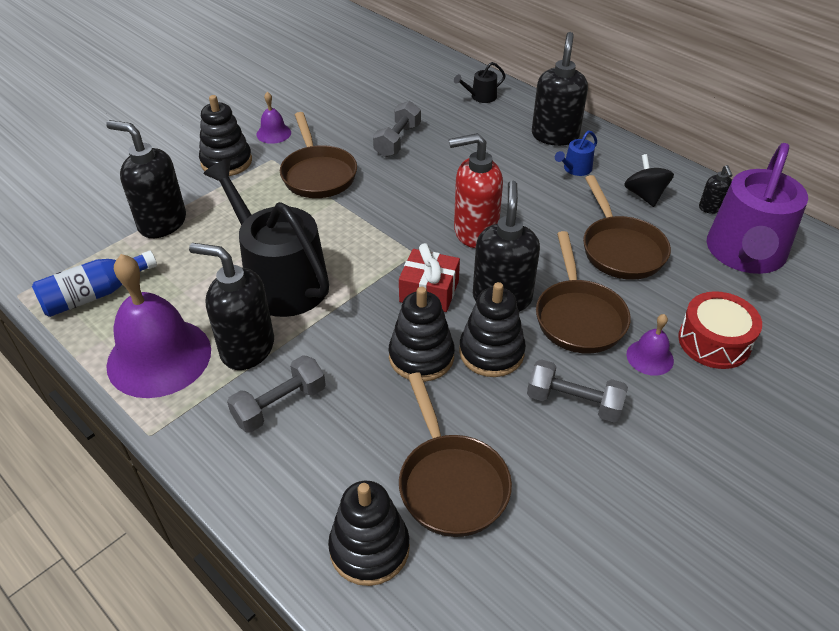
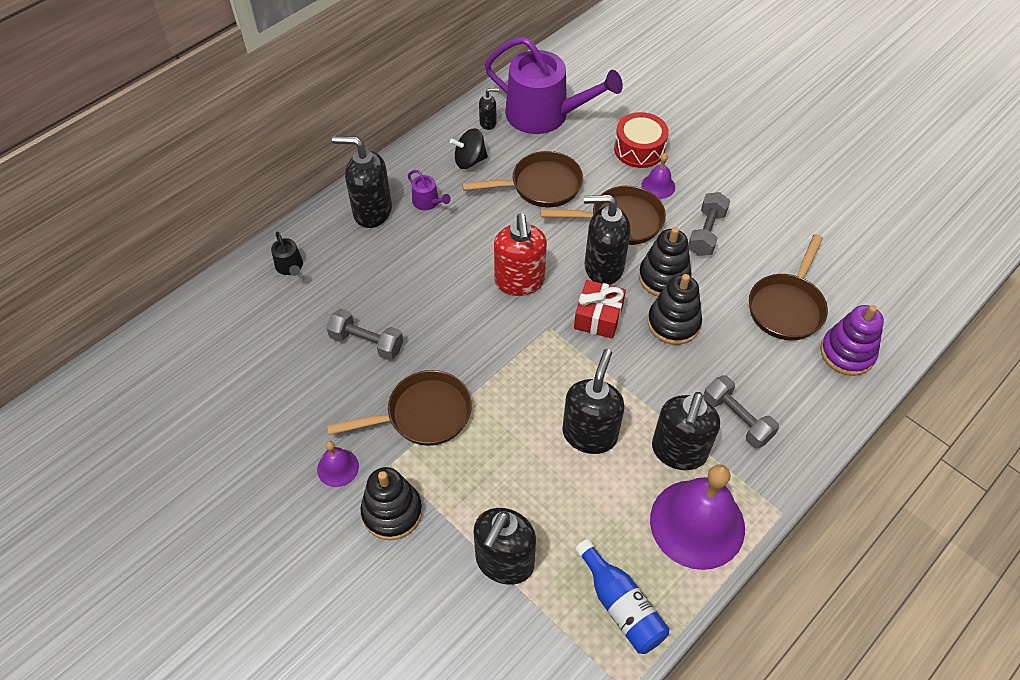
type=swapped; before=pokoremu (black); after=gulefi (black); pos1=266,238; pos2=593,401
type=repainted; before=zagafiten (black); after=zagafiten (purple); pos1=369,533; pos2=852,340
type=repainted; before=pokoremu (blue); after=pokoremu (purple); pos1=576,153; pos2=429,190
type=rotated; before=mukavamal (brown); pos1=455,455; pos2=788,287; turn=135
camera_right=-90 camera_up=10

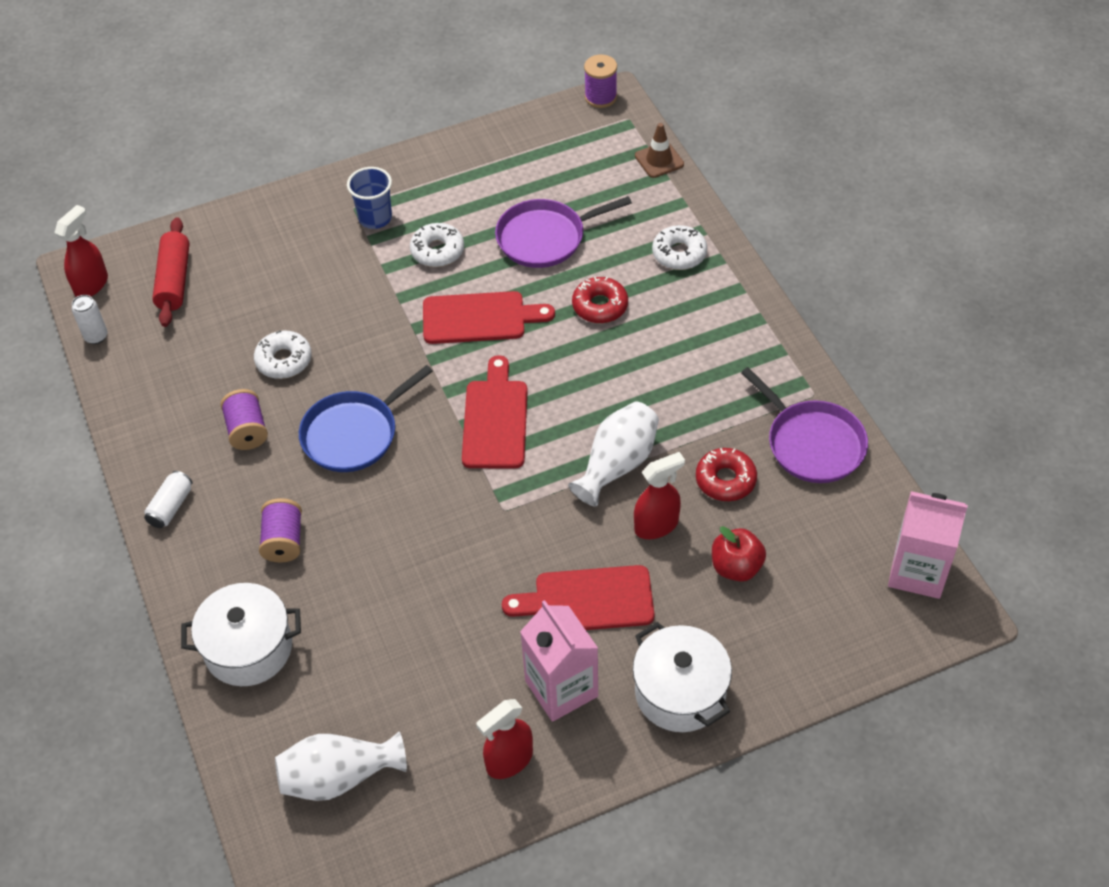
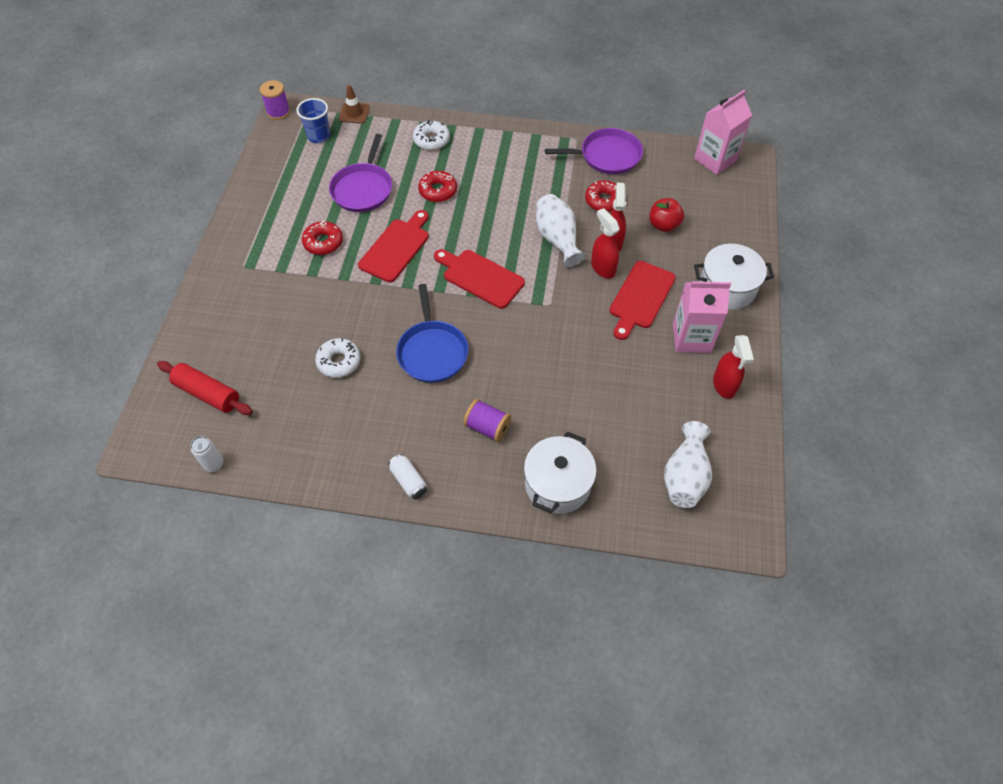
type=gone; before=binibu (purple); pos1=244,419
type=shifted; before=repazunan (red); pos1=81,251; pos2=605,243
type=shifted; before=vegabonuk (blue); pos1=369,198; pos2=313,120
type=repainted; before=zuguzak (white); after=zuguzak (red); pos1=437,245; pos2=322,238
camera_right=-60 camera_up=5

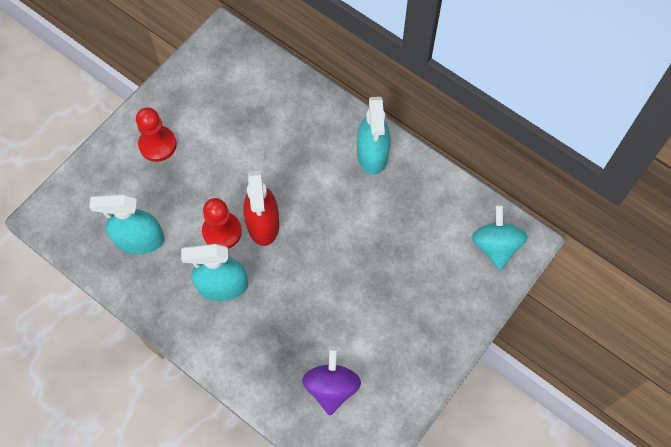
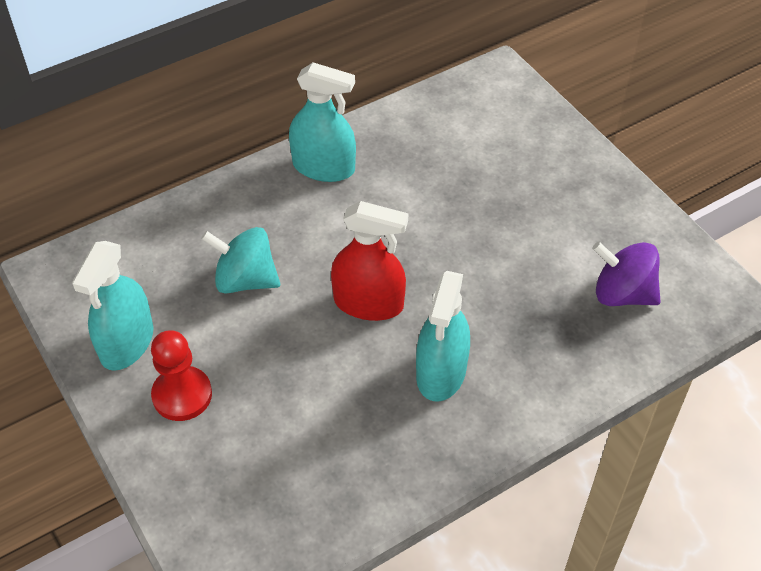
type=gone; before=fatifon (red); pos1=222,223
type=shifted; before=repazunan (turquoise); pos1=127,224; pos2=112,306
type=shifted; before=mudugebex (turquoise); pos1=500,237; pos2=240,260
camera_right=-70 camera_up=-15

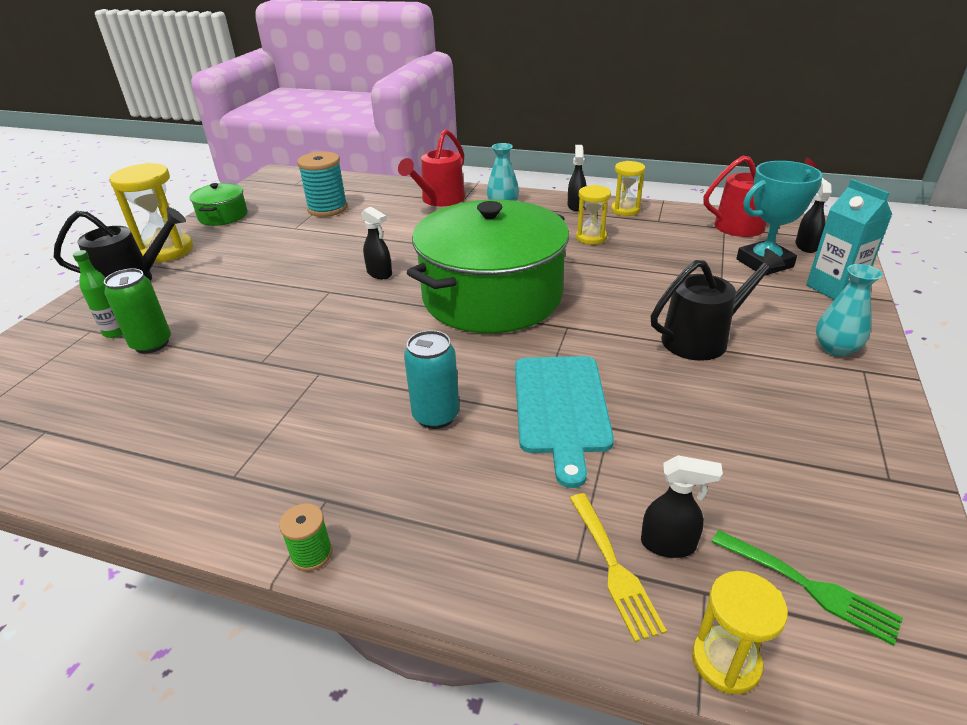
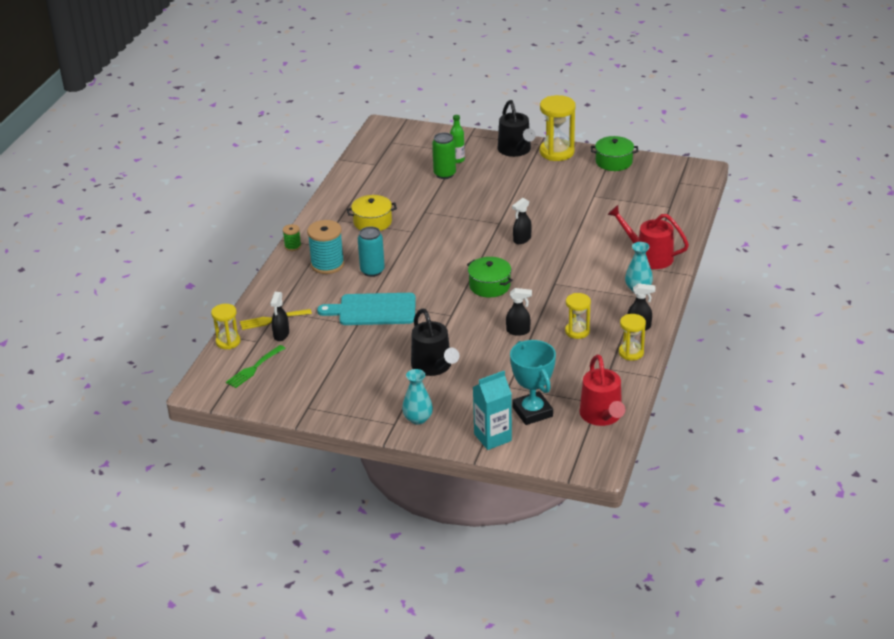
type=new; after=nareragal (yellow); pos2=372,213
type=shifted; before=binibu (turquoise); pos1=322,184; pos2=325,247
type=shifted; before=repazunan (black); pos1=813,215; pos2=519,312
type=scaled; before=nareragal (green); pos1=488,266; pos2=490,277; scale=0.44
camera_right=90 camera_up=0

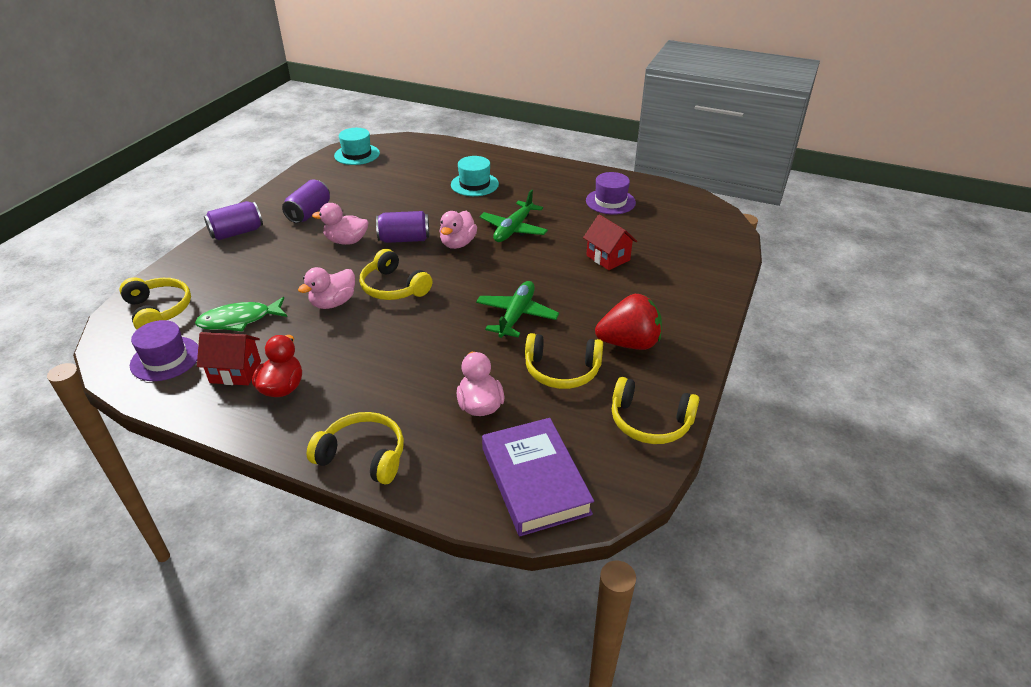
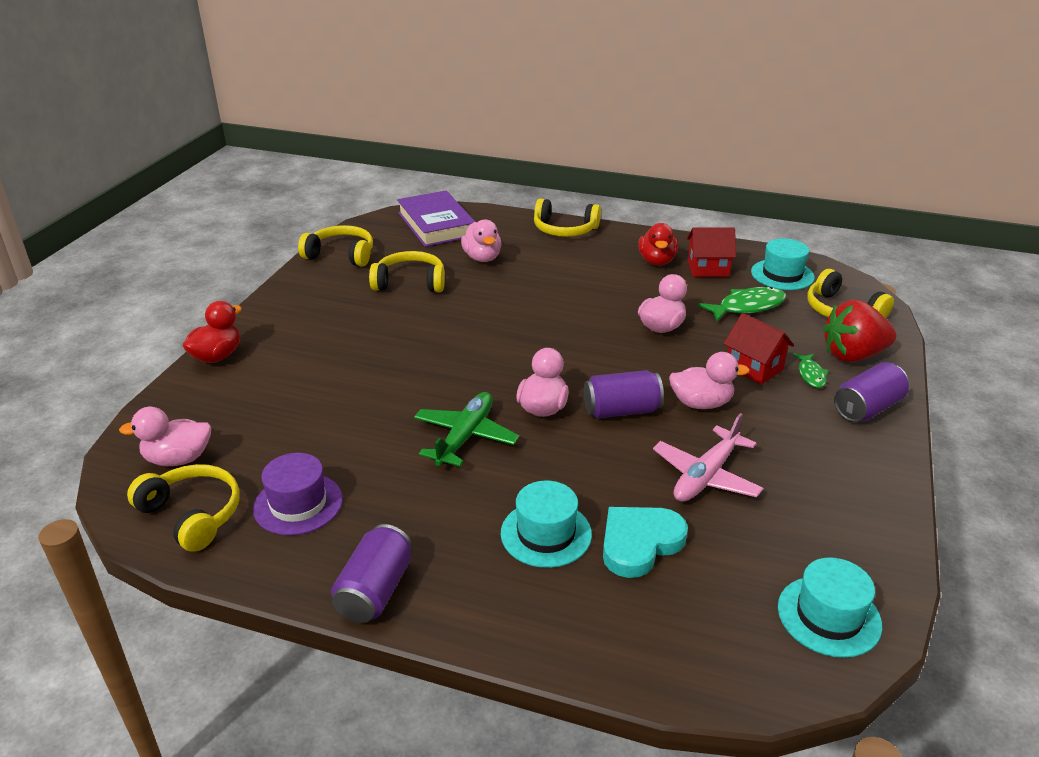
type=gone; before=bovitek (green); pos1=517,309
type=new; after=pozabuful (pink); pos2=165,436
type=new; after=pozabuful (red); pos2=212,332
type=new; after=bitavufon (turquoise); pos2=645,542
type=new; after=bovitek (pink); pos2=708,457
type=new; after=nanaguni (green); pos2=811,371
type=shifted; before=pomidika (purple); pos1=306,201; pos2=371,573
type=shifted; before=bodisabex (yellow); pos1=396,274; pos2=183,508
type=shifted; before=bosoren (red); pos1=610,242; pos2=758,349
type=shifted; before=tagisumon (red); pos1=628,322; pos2=860,331
type=repainted; before=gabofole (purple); after=gabofole (turquoise); pos1=164,350; pos2=783,264
camera_right=175 camera_up=-5

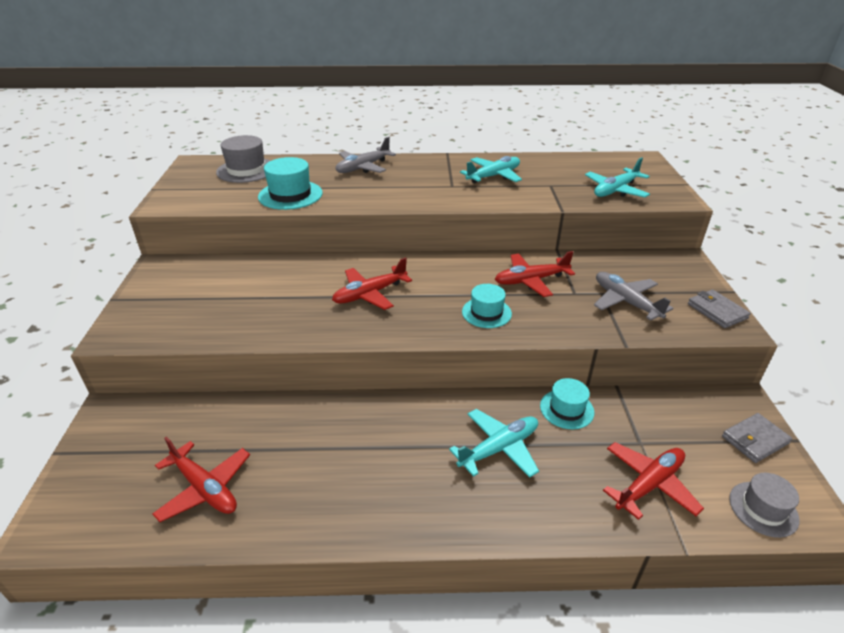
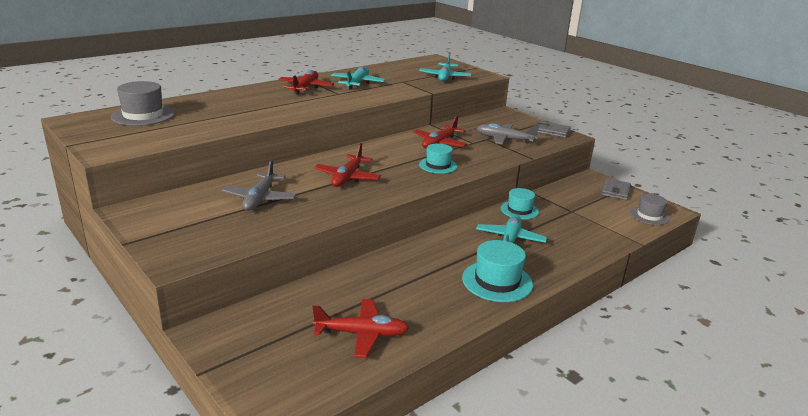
type=shifted; before=gabofole (turquoise); pos1=290,183; pos2=497,271
type=shifted; before=bovitek (grey); pos1=366,155; pos2=259,185
type=shifted; before=bovitek (red); pos1=653,481; pos2=306,82
camera_right=-40 camera_up=-10

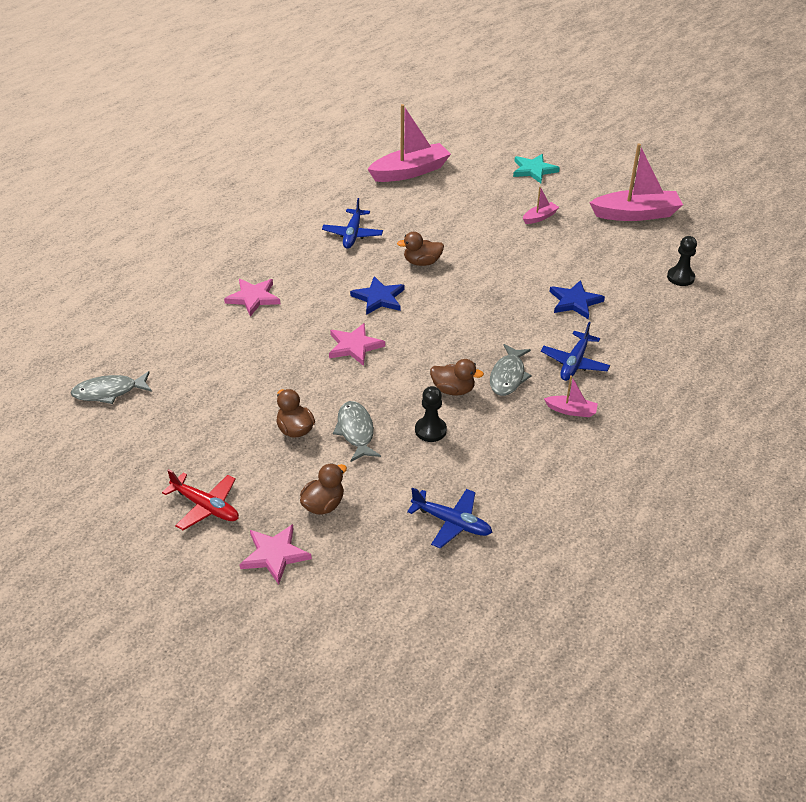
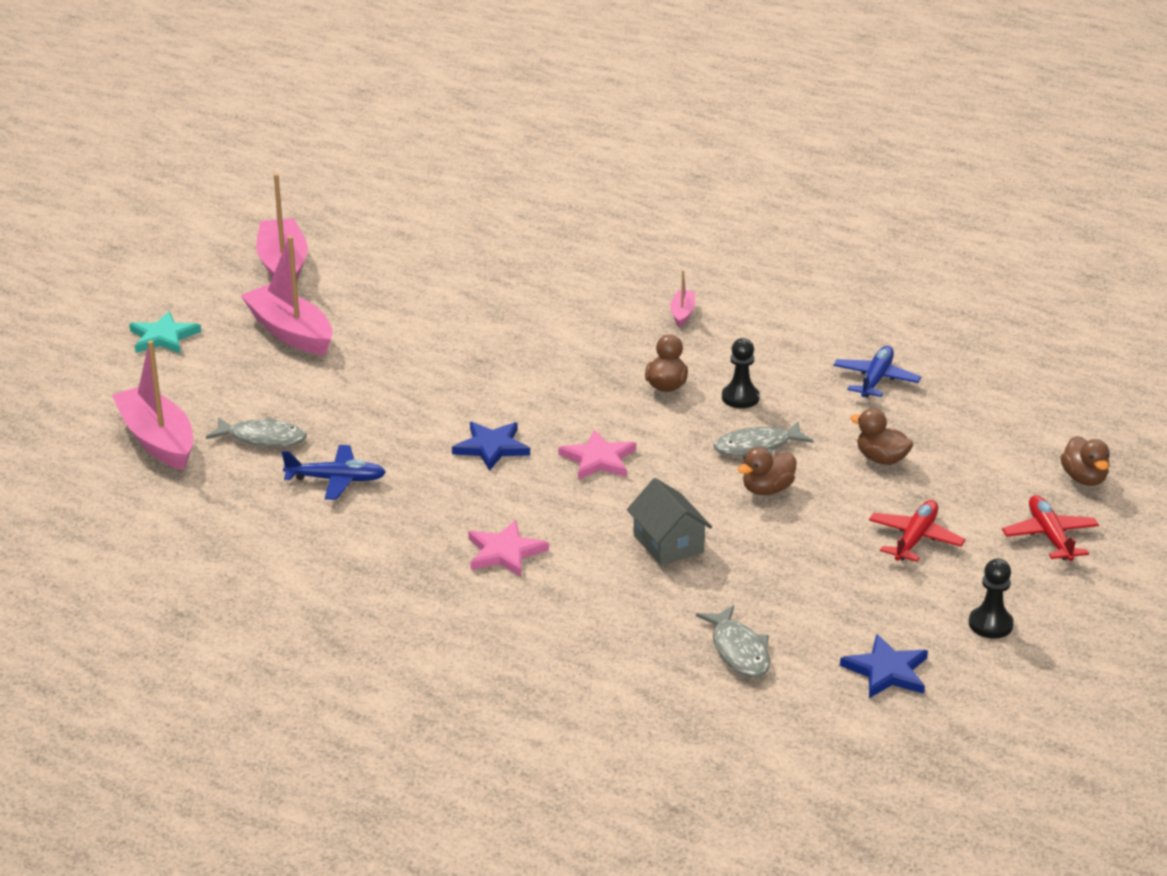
type=gone; before=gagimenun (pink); pos1=276,554
type=gone; before=bovitek (blue); pos1=575,351
type=new; after=bosoren (grey); pos2=669,522
type=new; after=bovitek (red); pos2=1050,528
type=shifted; before=pozabuful (brown); pos1=420,249; pos2=1085,461
type=shifted; before=nanaguni (grey); pos1=511,370; pos2=256,431
type=shifted; before=gagimenun (blue); pos1=577,299; pos2=884,666
type=shifted; before=fatifon (black); pos1=682,261; pos2=991,598
type=scaled; before=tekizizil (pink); pos1=541,205; pos2=287,295; scale=2.13
camera_right=-95 camera_up=-10

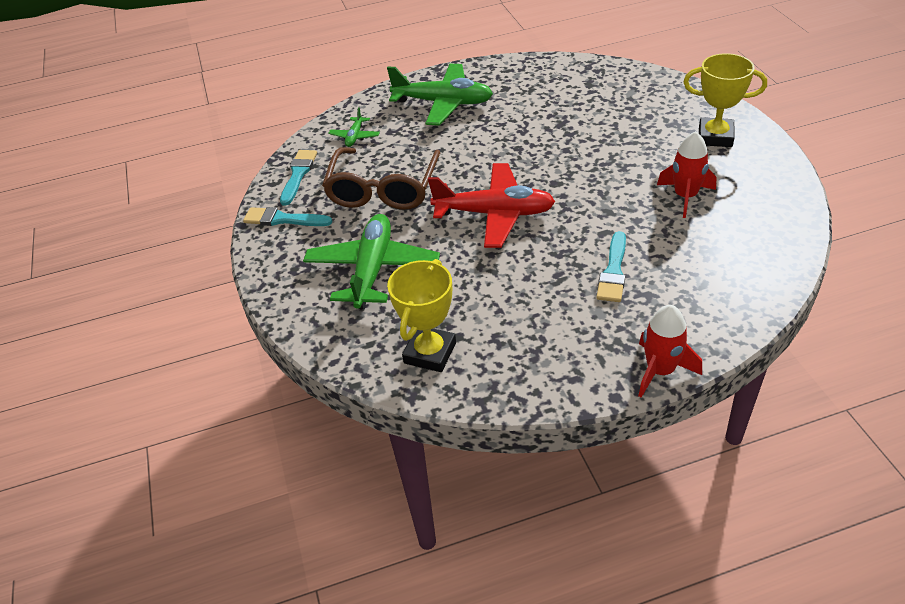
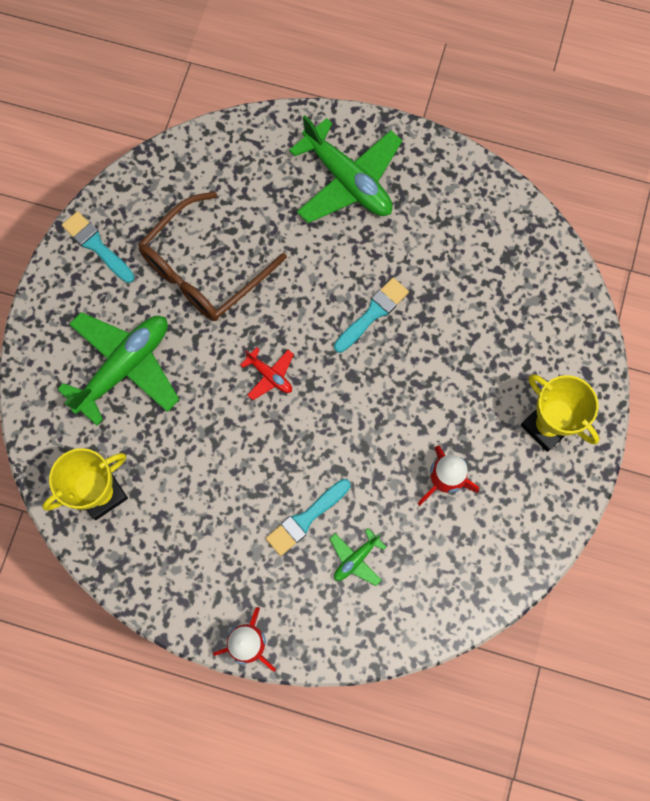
type=shifted; before=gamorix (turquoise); pos1=298,178; pos2=371,315
type=shifted; before=bovitek (green); pos1=354,127; pos2=358,557
type=scaled; before=bovitek (red); pos1=491,205; pos2=267,373; scale=0.46
camera_right=30 camera_up=30

